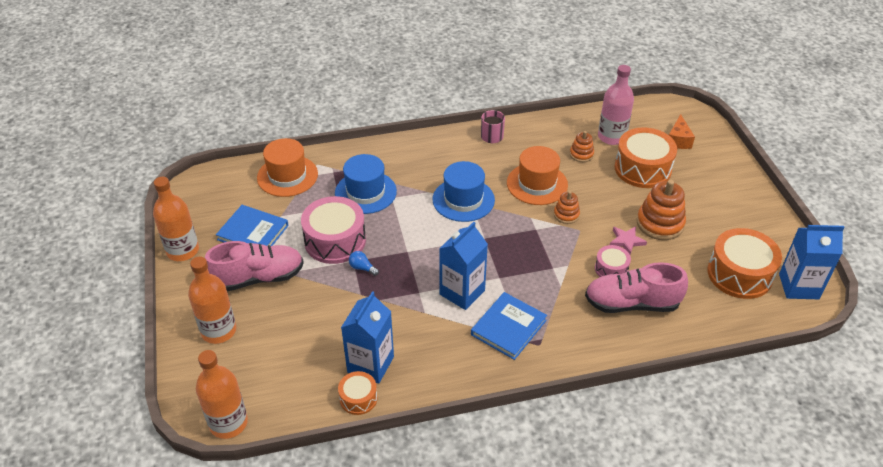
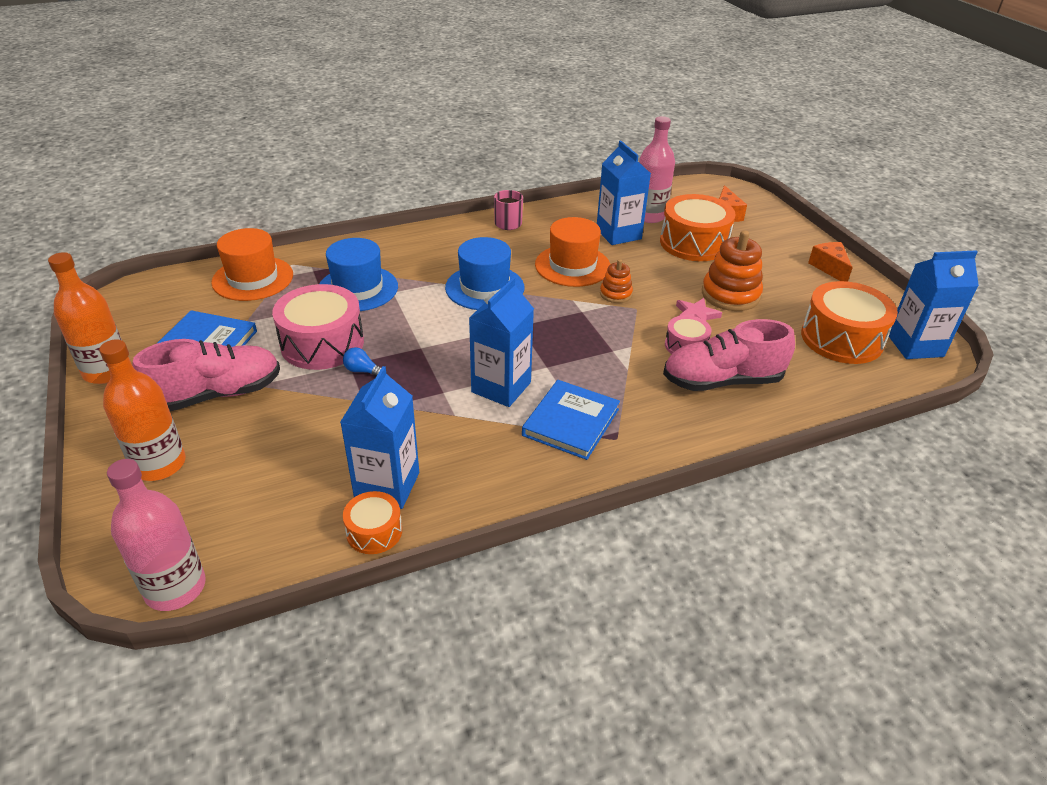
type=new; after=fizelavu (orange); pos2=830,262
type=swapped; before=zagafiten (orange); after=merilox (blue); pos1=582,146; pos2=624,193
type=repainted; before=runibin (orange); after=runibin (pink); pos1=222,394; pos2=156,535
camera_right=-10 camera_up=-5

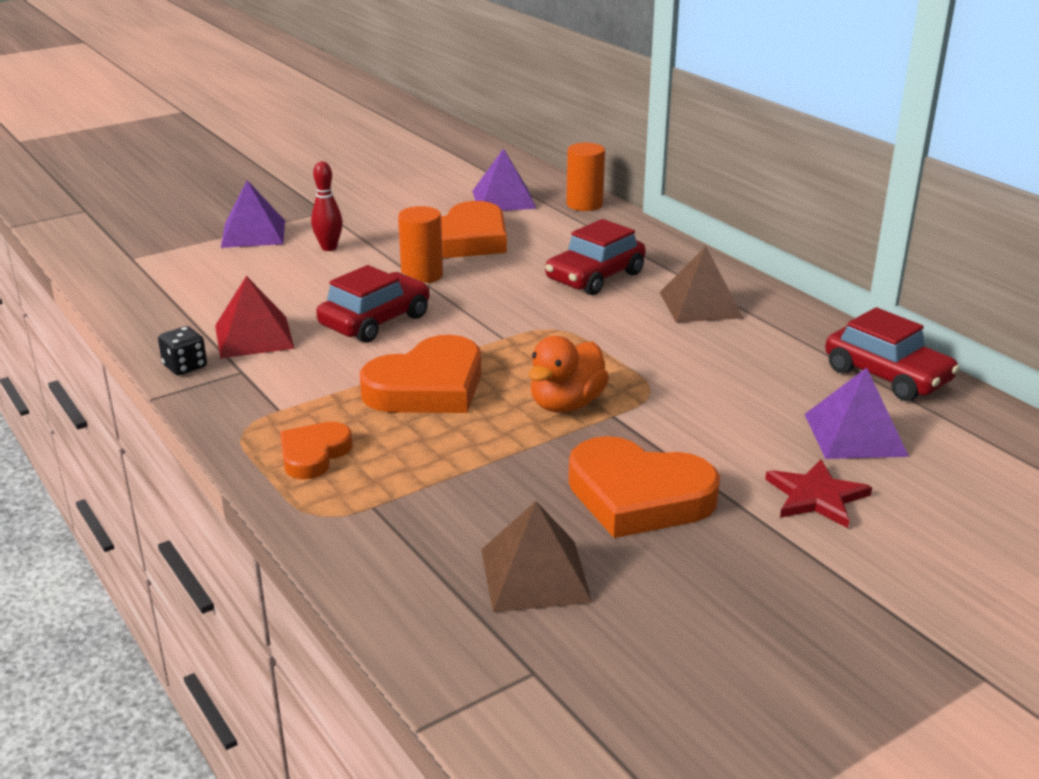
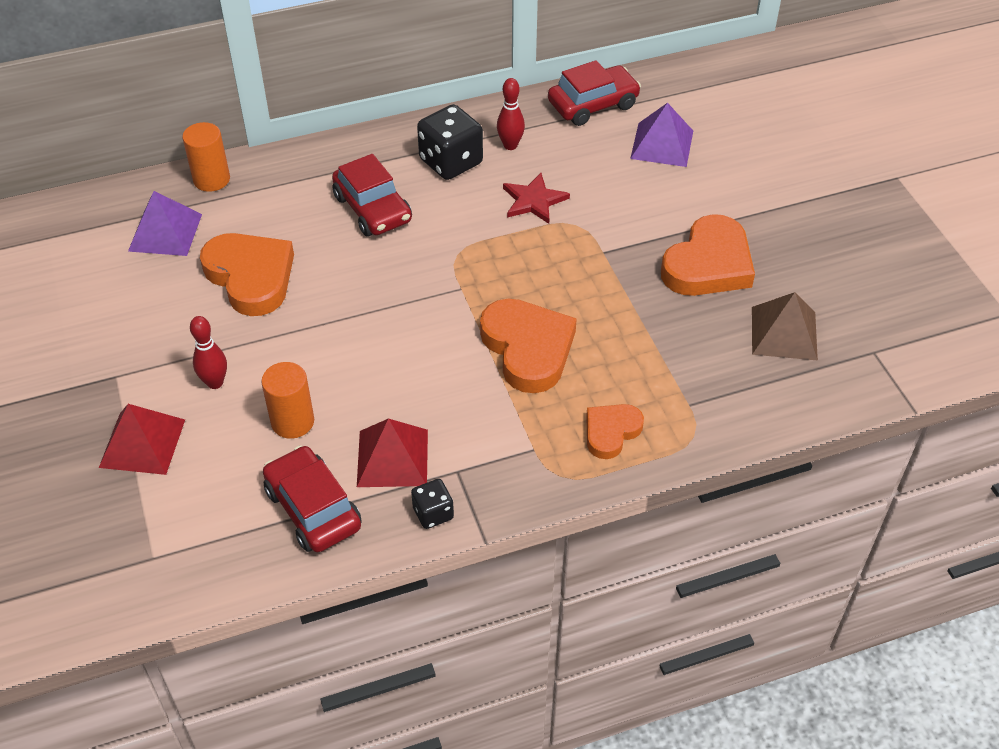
type=gone; before=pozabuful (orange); pos1=569,374
type=new; after=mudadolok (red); pos2=511,114
type=shifted; before=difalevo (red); pos1=373,304; pos2=312,498
type=shifted; before=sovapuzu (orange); pos1=420,245; pos2=287,400
type=shifted; before=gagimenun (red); pos1=818,493; pos2=536,198
type=swapped; before=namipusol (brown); after=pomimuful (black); pos1=701,284; pos2=450,142
type=repainted; before=namipusol (purple); after=namipusol (red); pos1=253,214; pos2=142,439
type=rotated; before=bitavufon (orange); pos1=316,450; pos2=615,431; turn=90
camera_right=-75 camera_up=20

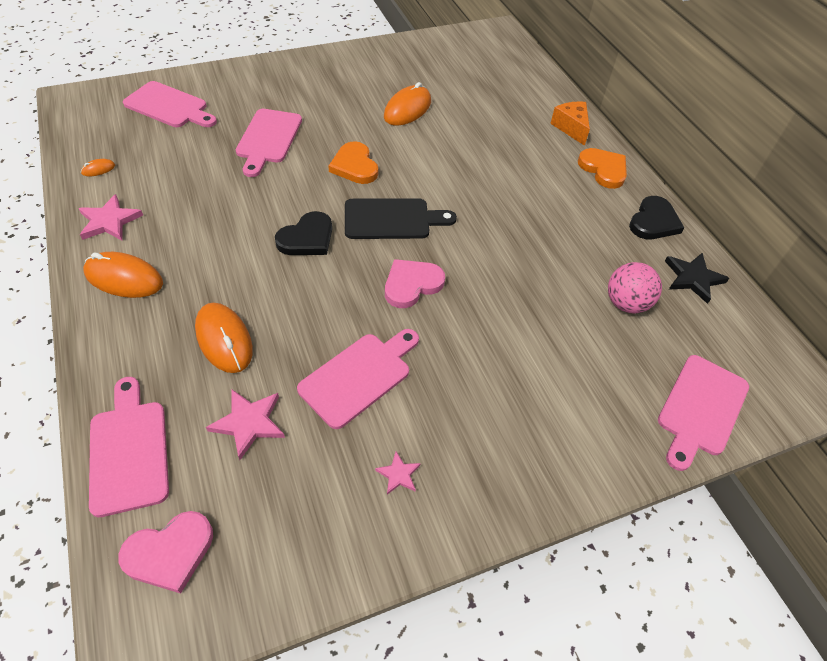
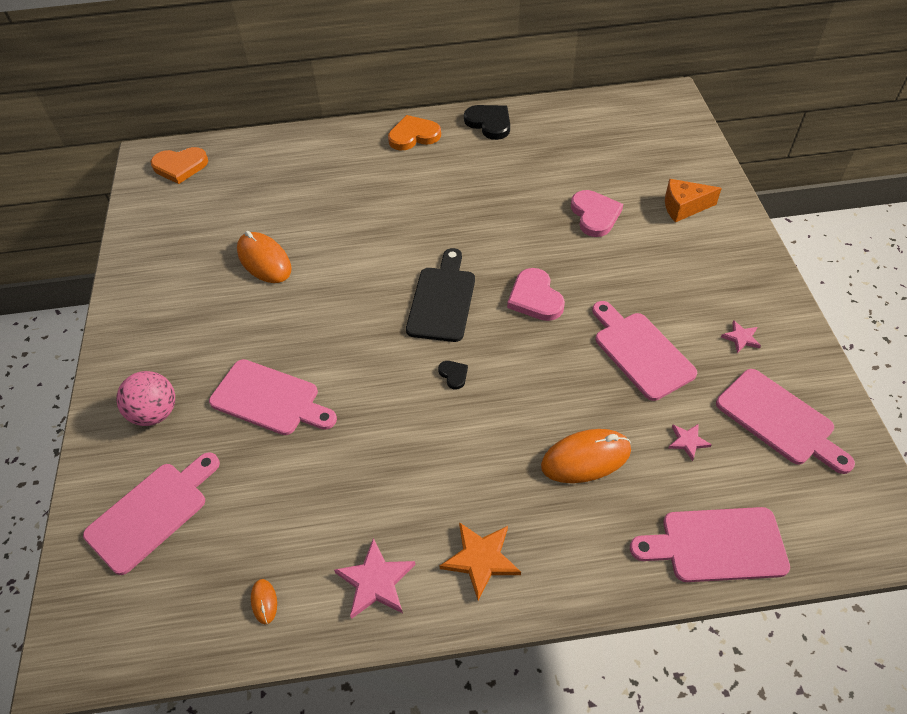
type=gone; before=gagimenun (black); pos1=697,278
type=shifted; before=bitavufon (pink); pos1=166,552; pos2=597,213
type=shifted; before=bitavufon (orange); pos1=353,162; pos2=179,165
type=shifted; before=fizelavu (orange); pos1=570,123; pos2=693,200
type=shifted; before=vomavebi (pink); pos1=635,288; pos2=145,398
type=shifted; before=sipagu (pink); pos1=703,413; pos2=785,421
type=swapped; before=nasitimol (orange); after=gagimenun (orange); pos1=123,275; pos2=480,561
type=scaled; before=gagimenun (pink); pos1=245,425; pos2=690,442; scale=0.57
type=scaled; before=bitavufon (black); pos1=303,233; pos2=453,375; scale=0.5
camera_right=-70 camera_up=0

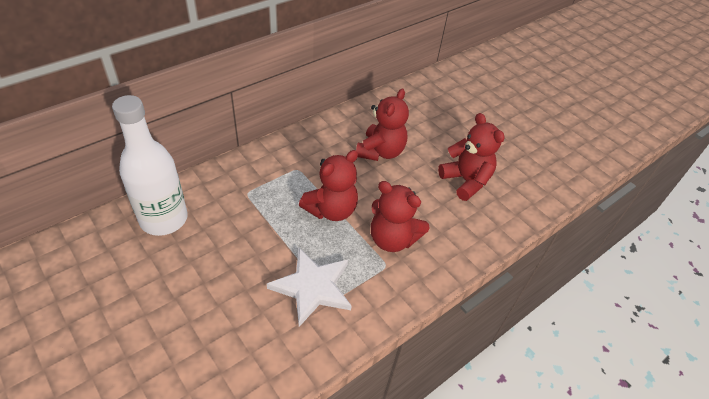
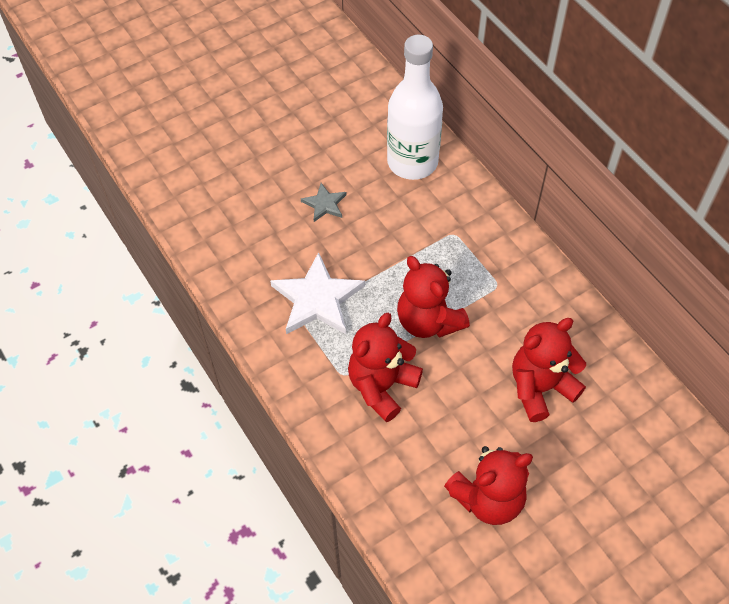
type=new; after=gagimenun (grey); pos2=323,202
type=rotated; before=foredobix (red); pos1=382,124; pos2=549,370; turn=120
camera_right=100 camera_up=10

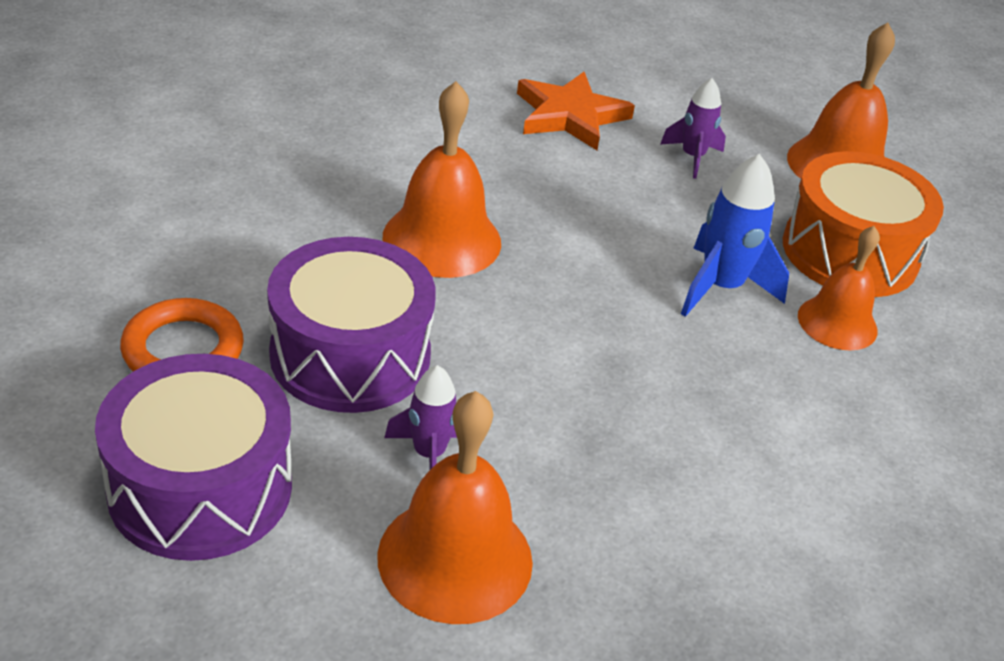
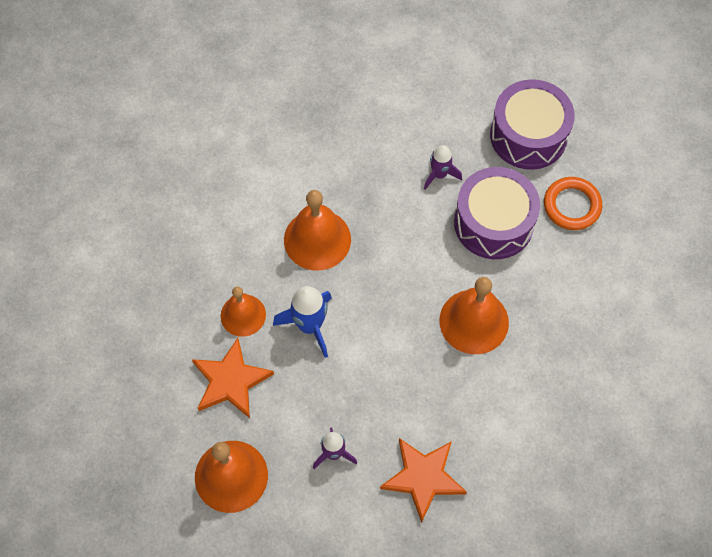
type=shifted; before=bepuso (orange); pos1=455,507; pos2=317,230
type=swapped; before=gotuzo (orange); after=gagimenun (orange); pos1=863,224; pos2=233,378
camera_right=175 camera_up=25

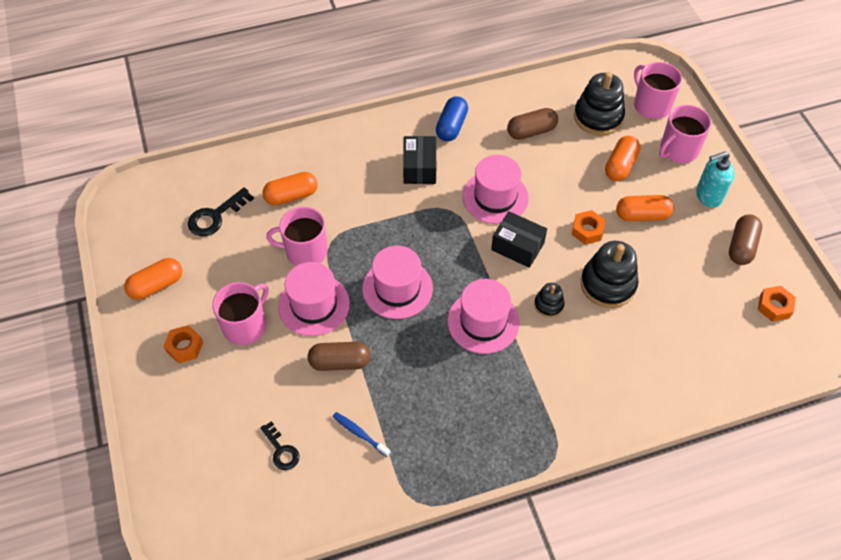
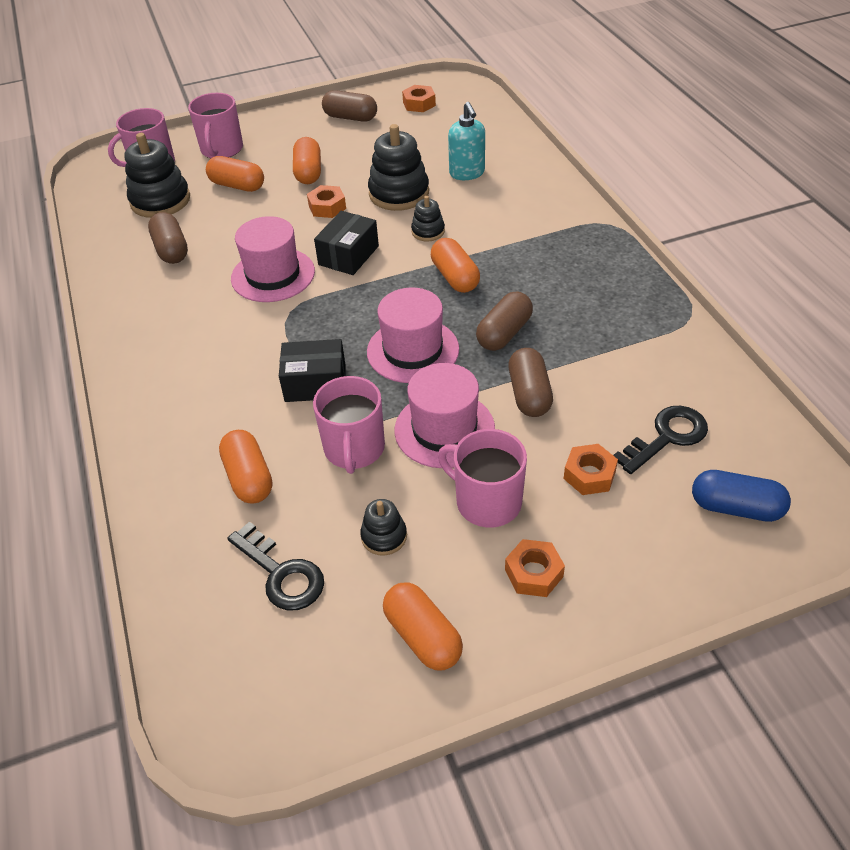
type=gone; before=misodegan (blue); pos1=362,434
type=new; after=zagafiten (black); pos2=383,527
type=new; after=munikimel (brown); pos2=504,321
type=new; after=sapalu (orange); pos2=591,469
type=shifted; before=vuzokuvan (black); pos1=419,160; pos2=312,370
type=shifted; before=munikimel (blue); pos1=452,118; pos2=741,496
type=shifted; before=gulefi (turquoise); pos1=715,179; pos2=466,141
type=swapped; before=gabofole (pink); after=munikimel (orange); pos1=483,316; pos2=455,265
type=rotated; before=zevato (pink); pos1=685,134; pos2=215,125; turn=45
type=scaled; before=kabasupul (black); pos1=280,445; pos2=660,440; scale=1.51
camera_right=-90 camera_up=-10

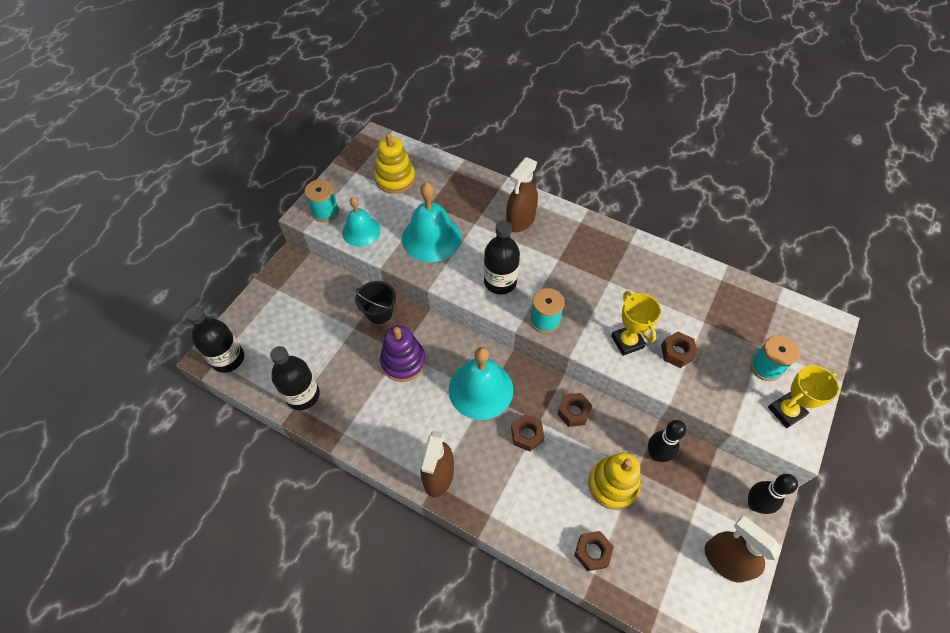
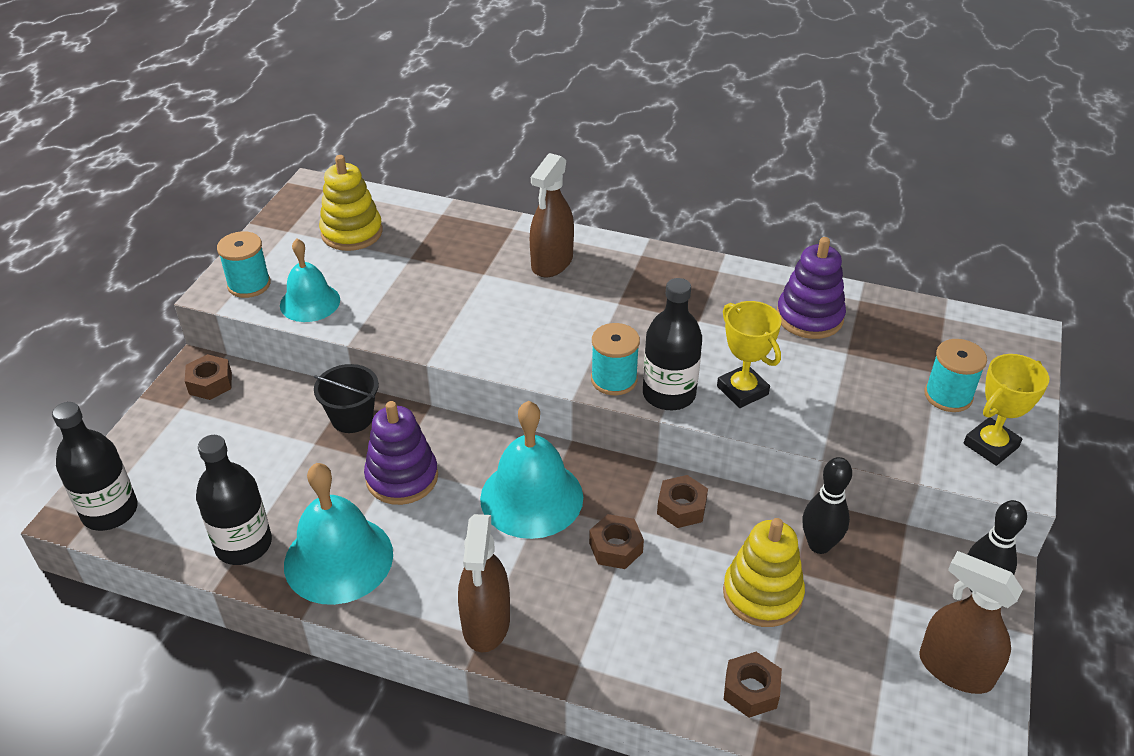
type=new; after=zagafiten (purple); pos2=811,288
type=shifted; before=bepuso (turquoise); pos1=431,222; pos2=338,534
type=shifted; before=runibin (black); pos1=502,257; pos2=672,344
type=shifted; before=sapalu (brown); pos1=679,350; pos2=208,377
camera_right=-10 camera_up=-15

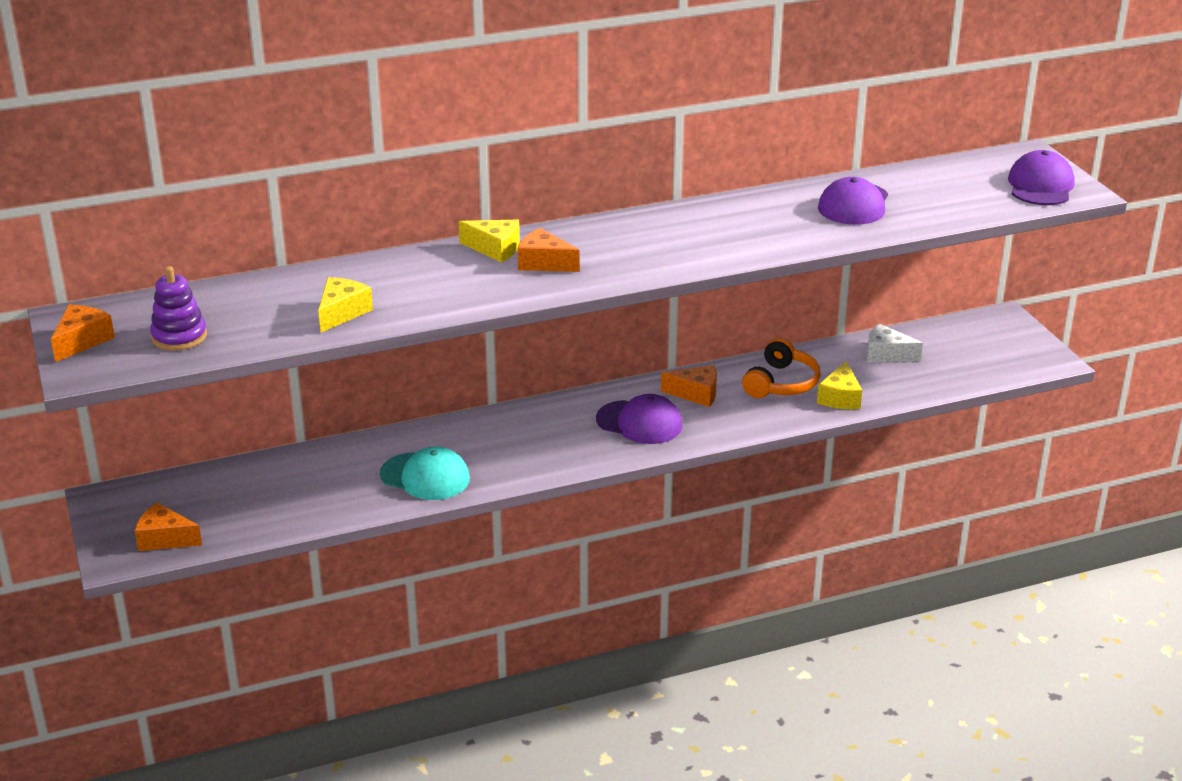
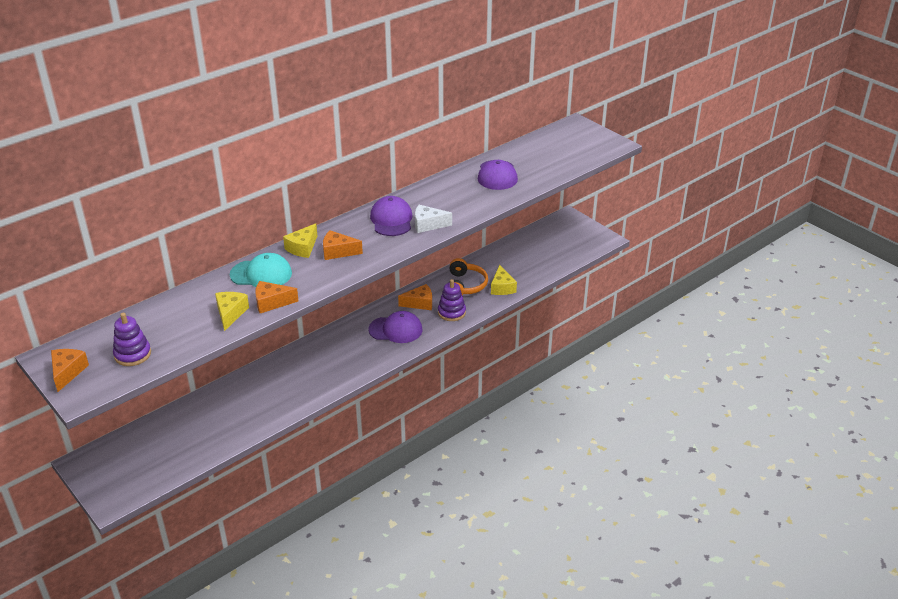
type=new; after=zagafiten (purple); pos2=452,300
type=shifted; before=fizelavu (orange); pos1=168,527; pos2=277,297
type=shifted; before=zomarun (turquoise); pos1=425,473; pos2=261,270
type=shifted; before=fizelavu (white); pos1=895,343; pos2=433,219
type=shifted; before=zomarun (purple); pos1=1041,177; pos2=391,216
type=rotated; before=fizelavu (yellow); pos1=489,241; pos2=300,240; turn=120
camera_right=-20 camera_up=5

